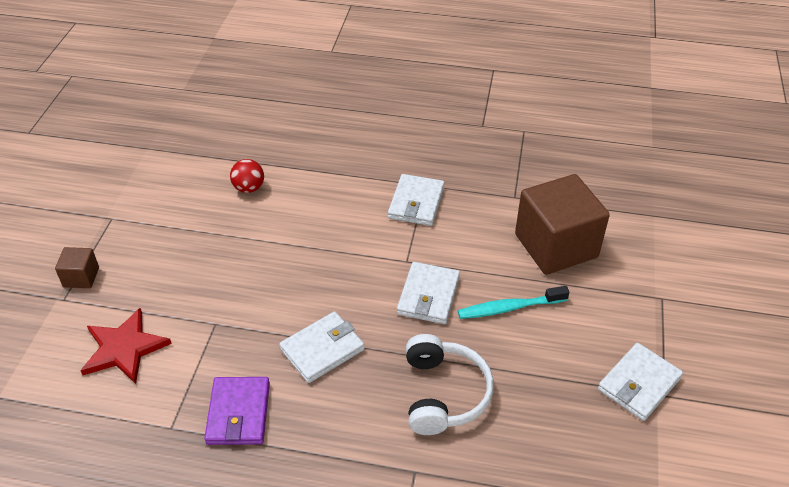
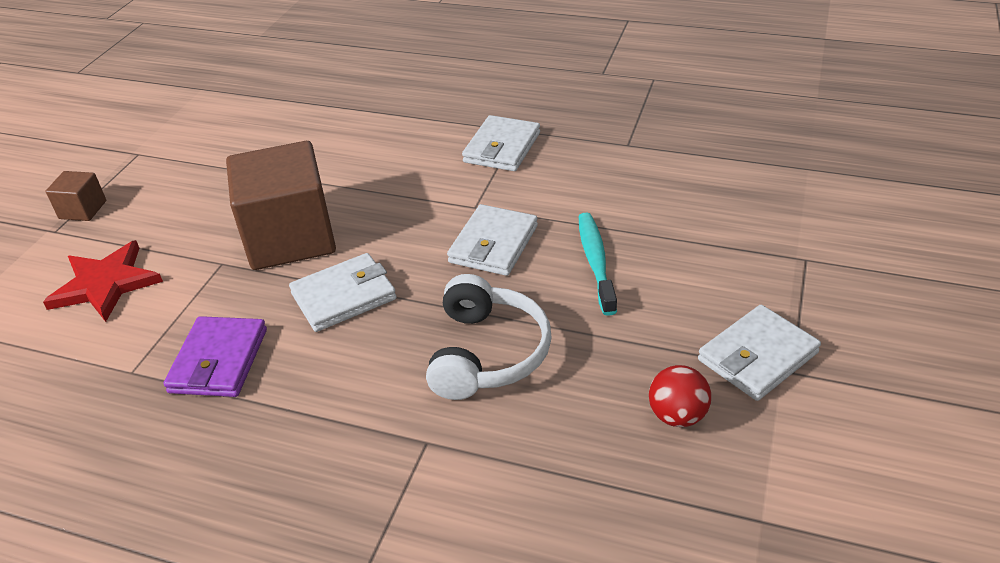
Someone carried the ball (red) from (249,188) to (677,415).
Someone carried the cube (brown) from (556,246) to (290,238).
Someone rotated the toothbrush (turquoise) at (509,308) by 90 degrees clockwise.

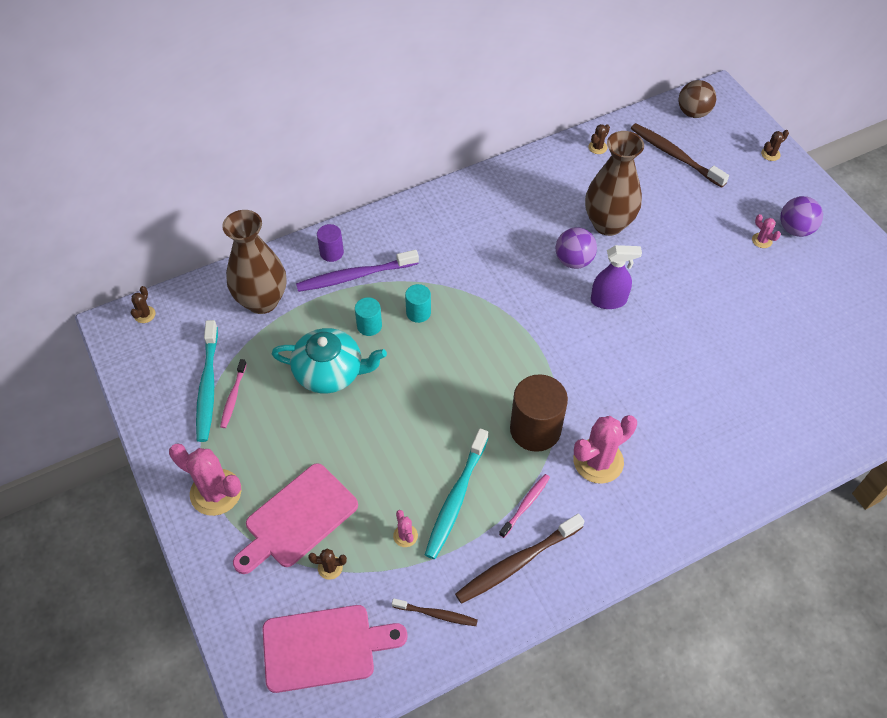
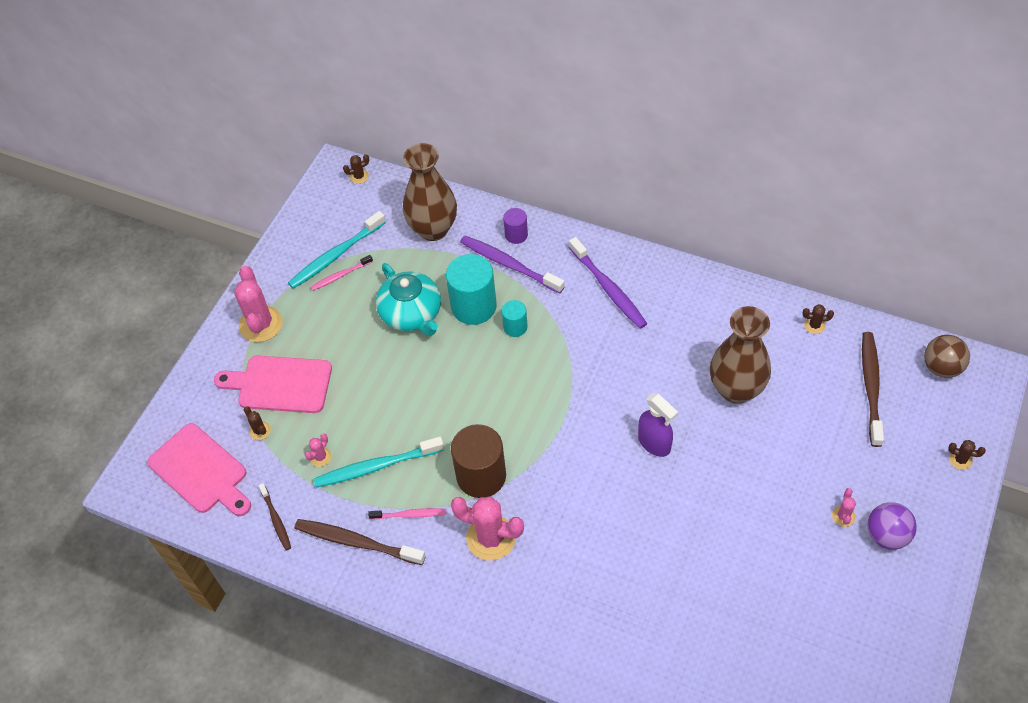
Someone took away the ball (purple) at (573,260).
Someone scaled the cylinder (turquoise) at (369,326) by 1.91.
Someone put down the toothbrush (purple) at (608,288).

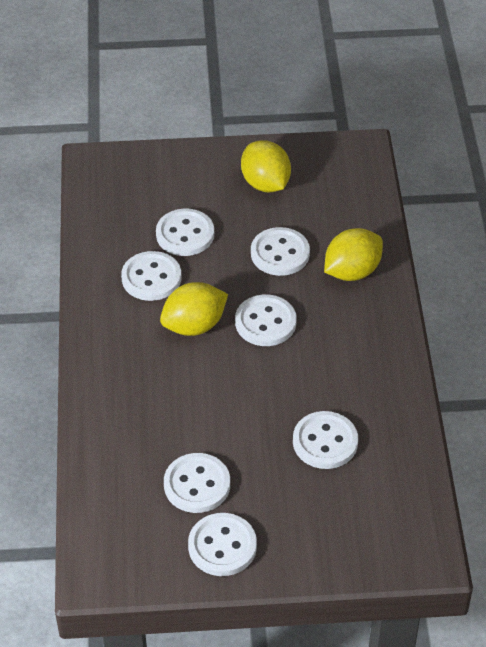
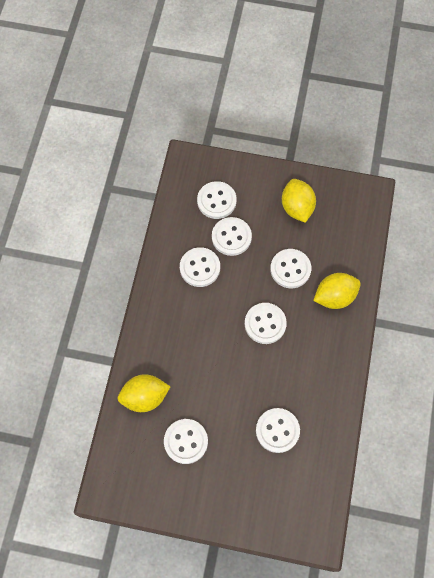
Someone carried the lemon (yellow) from (194,325) to (145,397).
Someone carried the button (white) from (222,546) to (216,201).

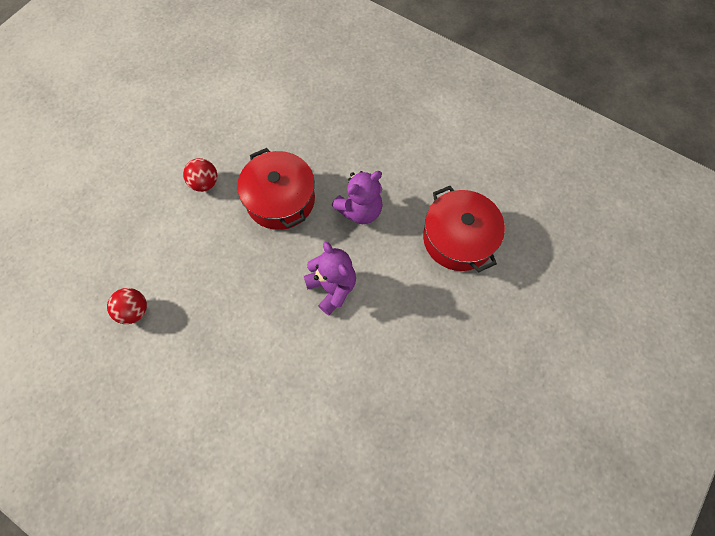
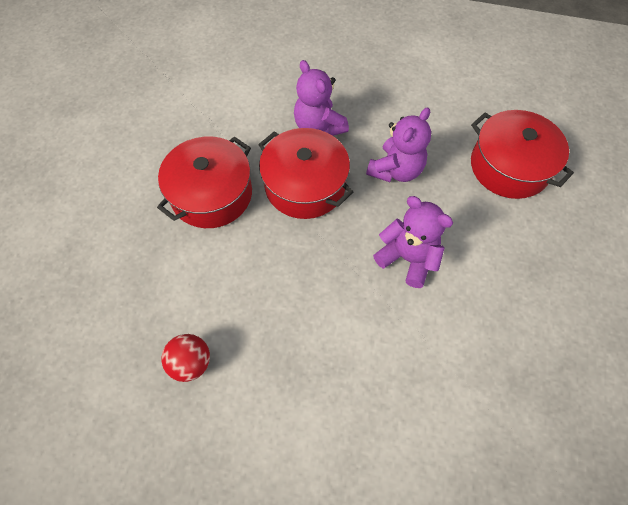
Someone swapped the ball (red) at (205,183) for the pot (red) at (211,194).
Someone put down the teddy bear (purple) at (319,127).

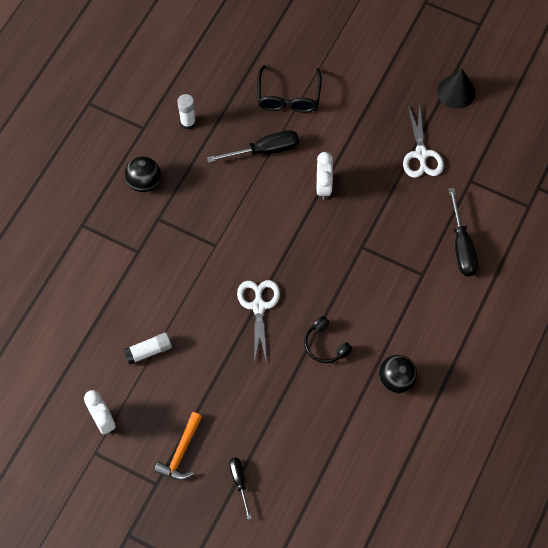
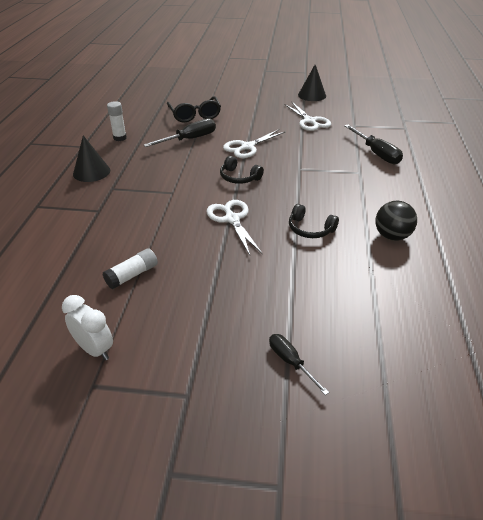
Someone swapped the clock (white) at (323,187) for the scissors (white) at (247,147).
Someone swapped the ball (black) at (144,182) for the cone (black) at (91,172).
Someone took away the hammer (orange) at (181,452).
Someone put down the headphones (black) at (239,177).

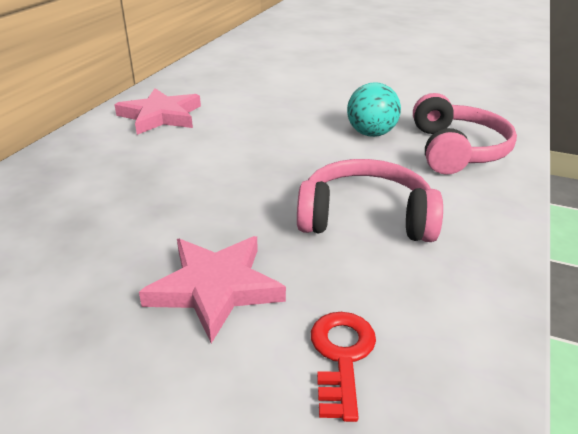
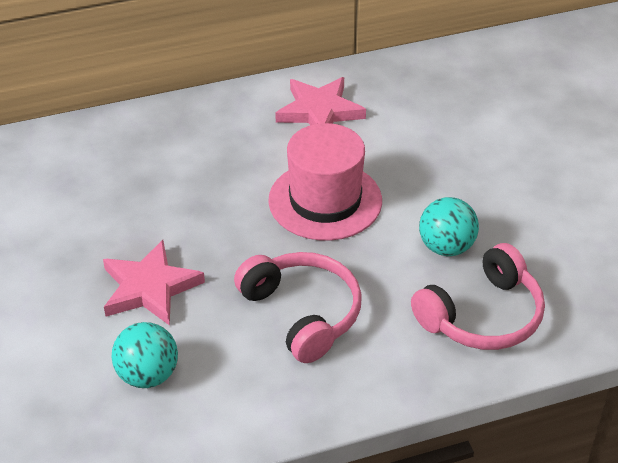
Someone swapped the key (red) at (341,356) for the ball (turquoise) at (147,375).
Someone put down the hat (pink) at (325,200).

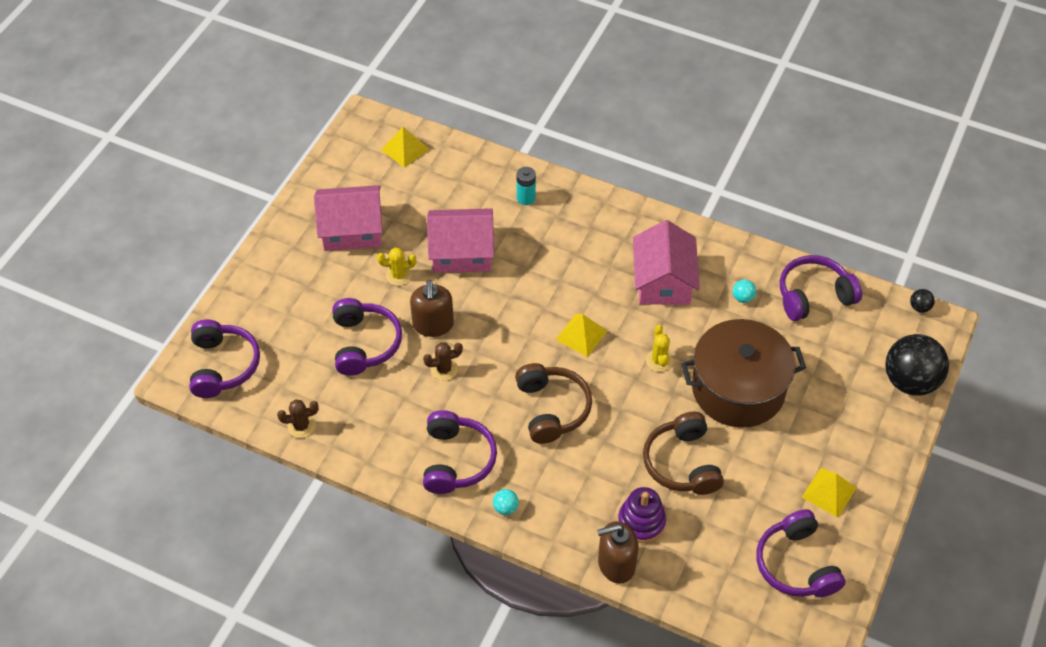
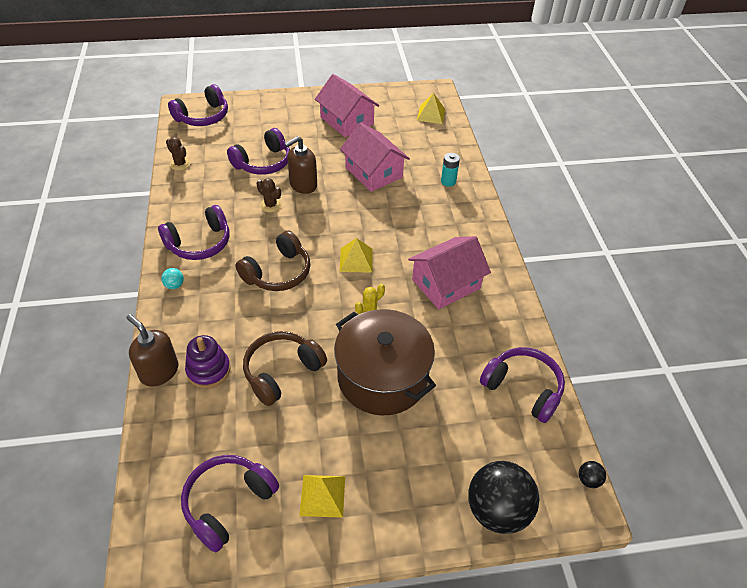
Someone took away the cactus (yellow) at (398,275).
Someone took away the ball (turquoise) at (742,298).

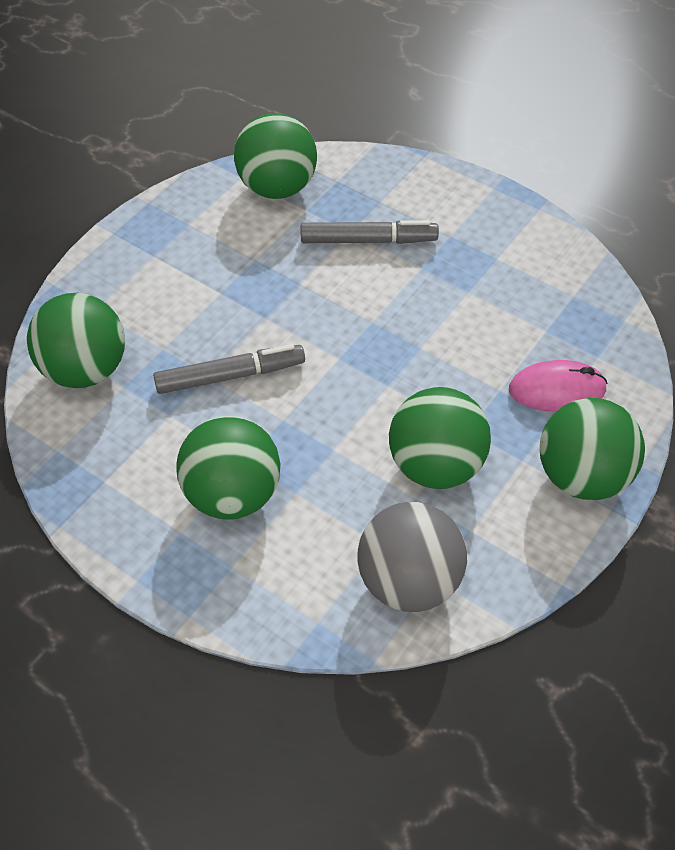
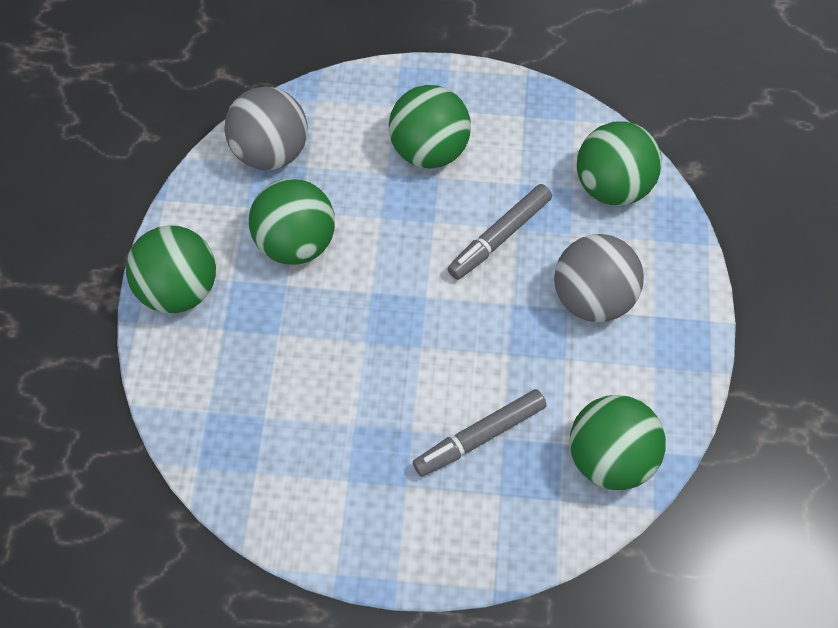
Someone took away the mouse (pink) at (557,390).
Someone put down the ball (grey) at (592,297).

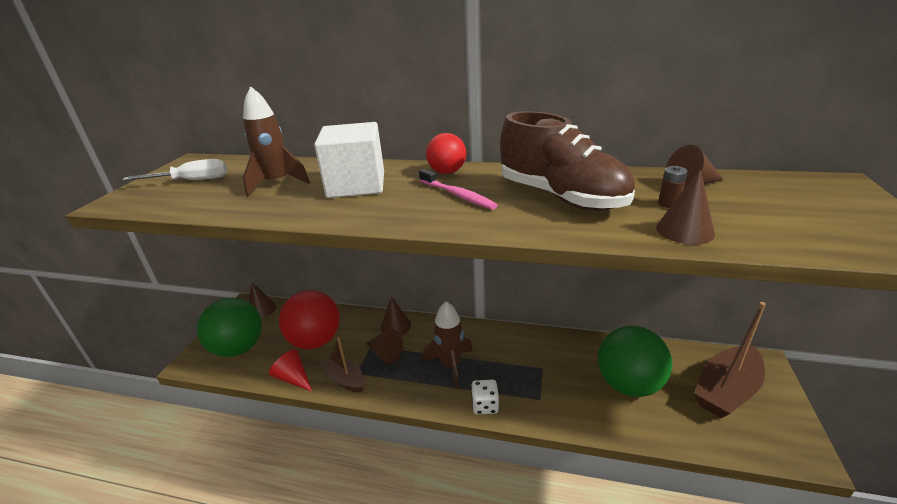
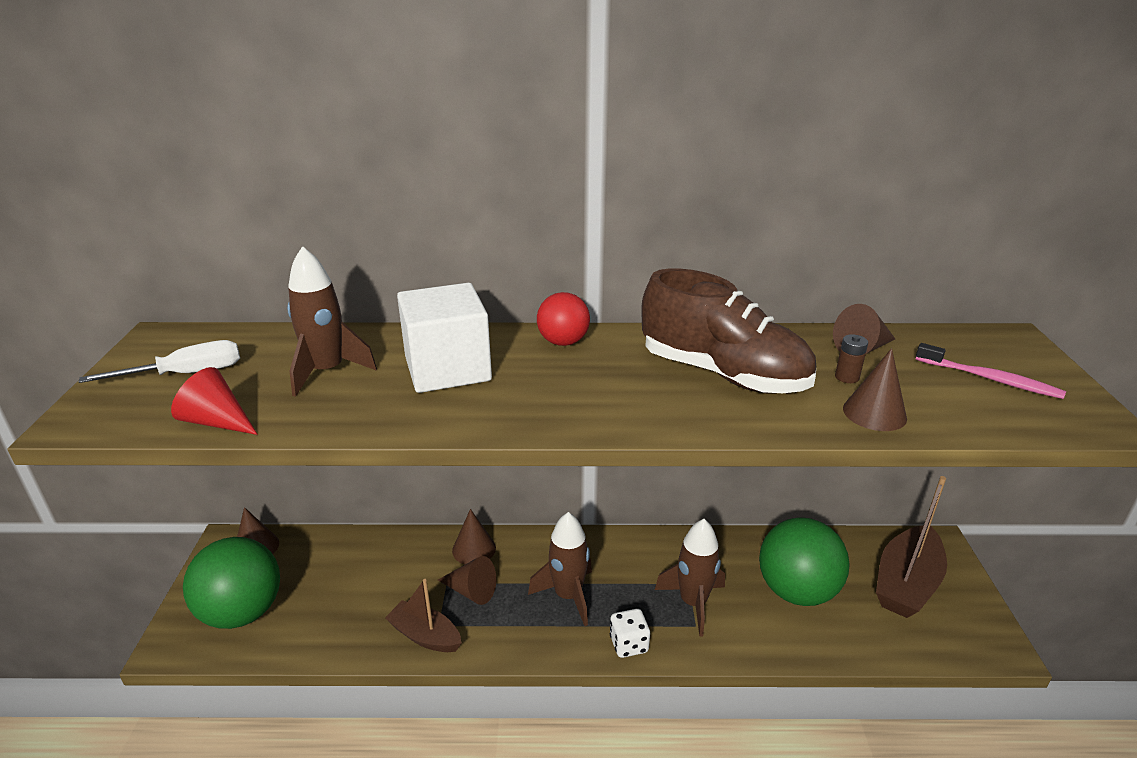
Someone carried the toothbrush (pink) from (457,195) to (990,379).
Someone took away the ball (red) at (316,341).
Someone carried the cone (red) from (293,378) to (217,421).
Someone put down the rocket (brown) at (693,603).

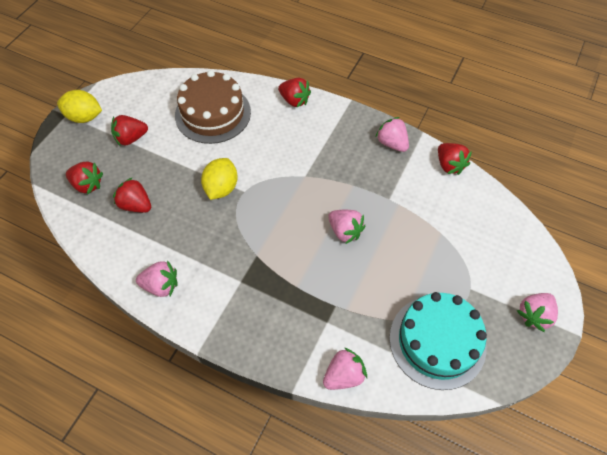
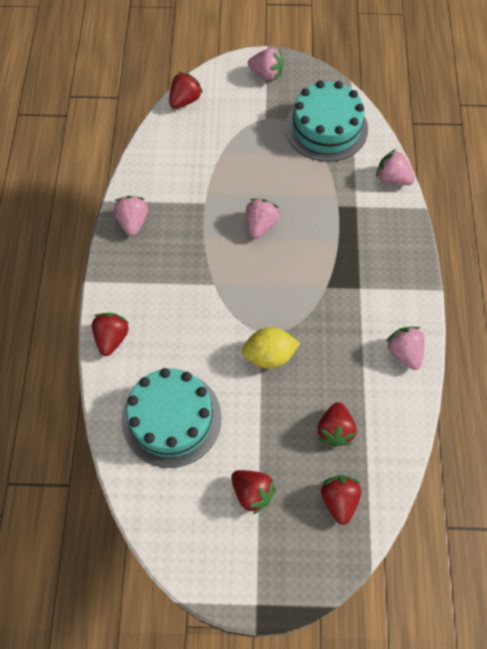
Someone repainted the cake (brown) at (213,113), which became the cake (turquoise) at (171,418).
Someone took away the lemon (yellow) at (84,117).
Someone rotated the strawberry (pink) at (392,143) by 150 degrees clockwise.
Someone carried the strawberry (red) from (449,165) to (185,100).

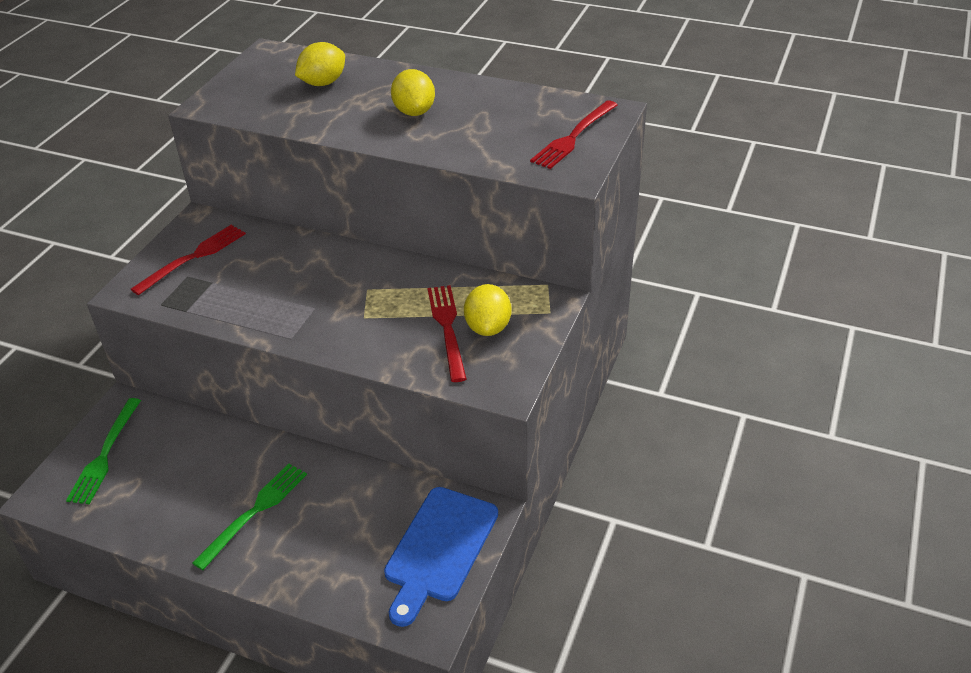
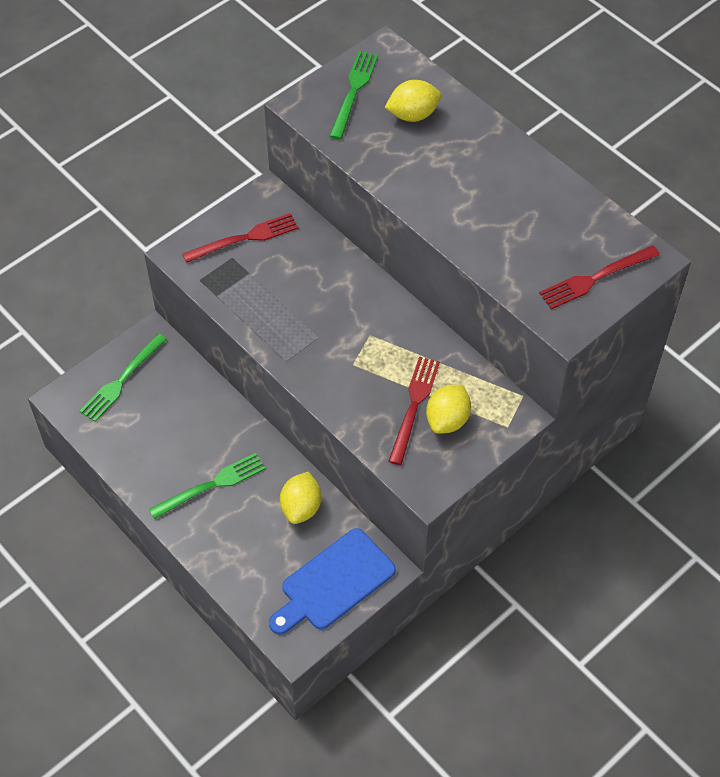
Someone carried the lemon (yellow) from (414,112) to (301,507).
Someone put down the fork (green) at (354,91).

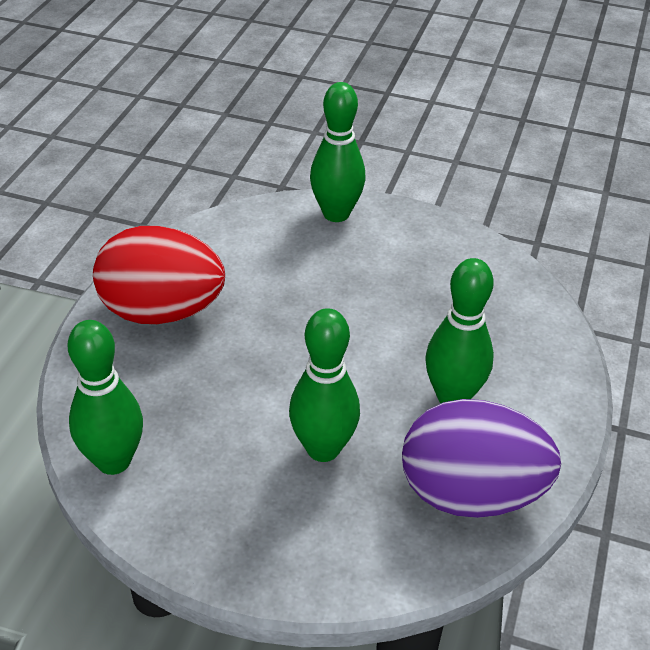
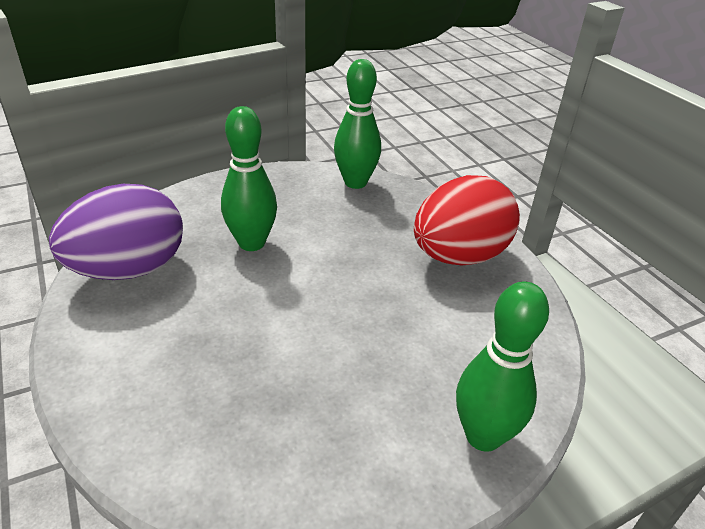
Someone took away the bowling pin (green) at (453,397).

